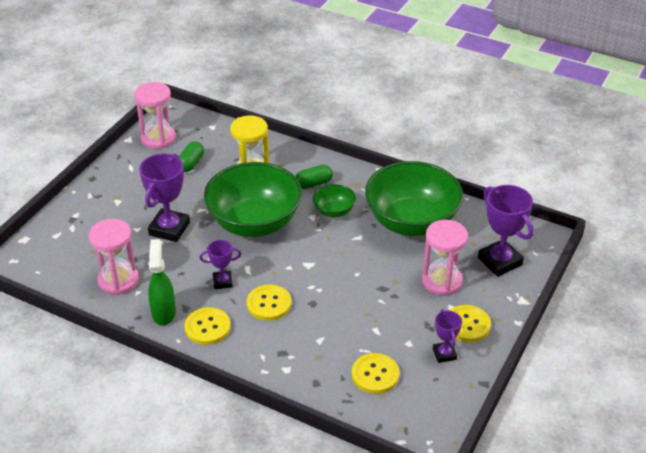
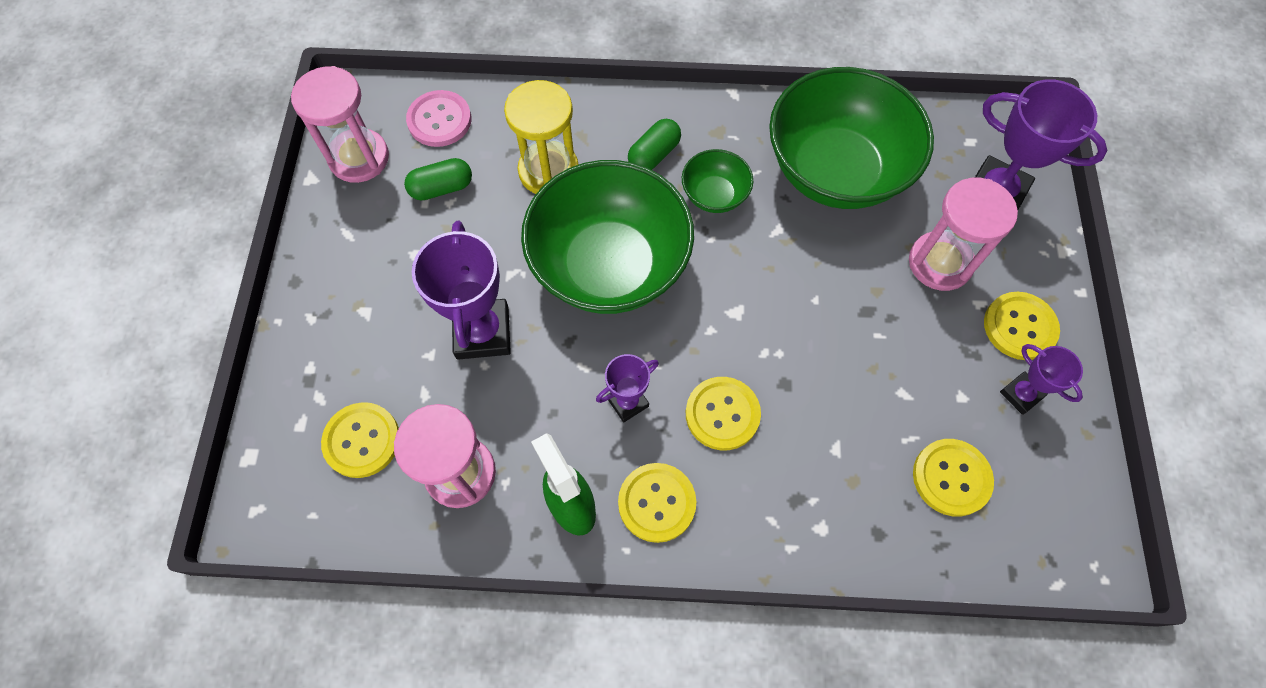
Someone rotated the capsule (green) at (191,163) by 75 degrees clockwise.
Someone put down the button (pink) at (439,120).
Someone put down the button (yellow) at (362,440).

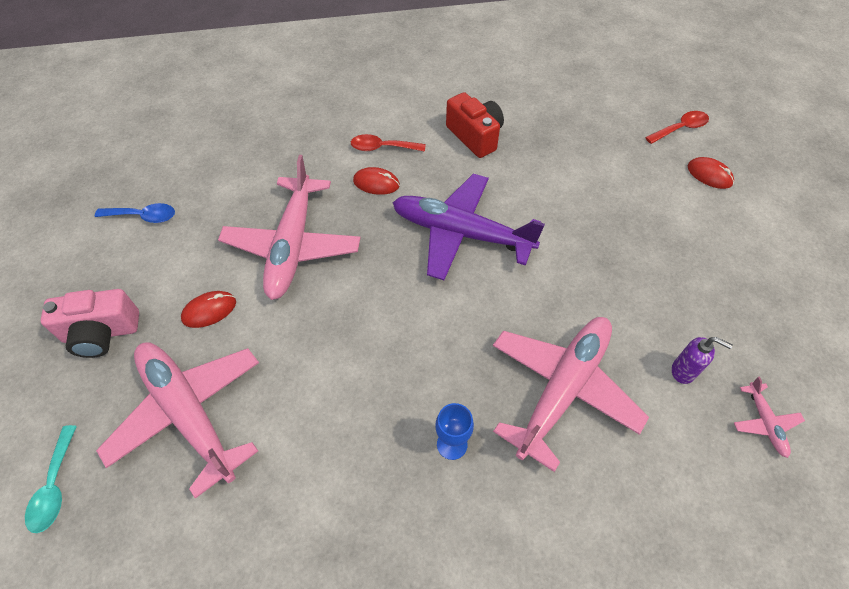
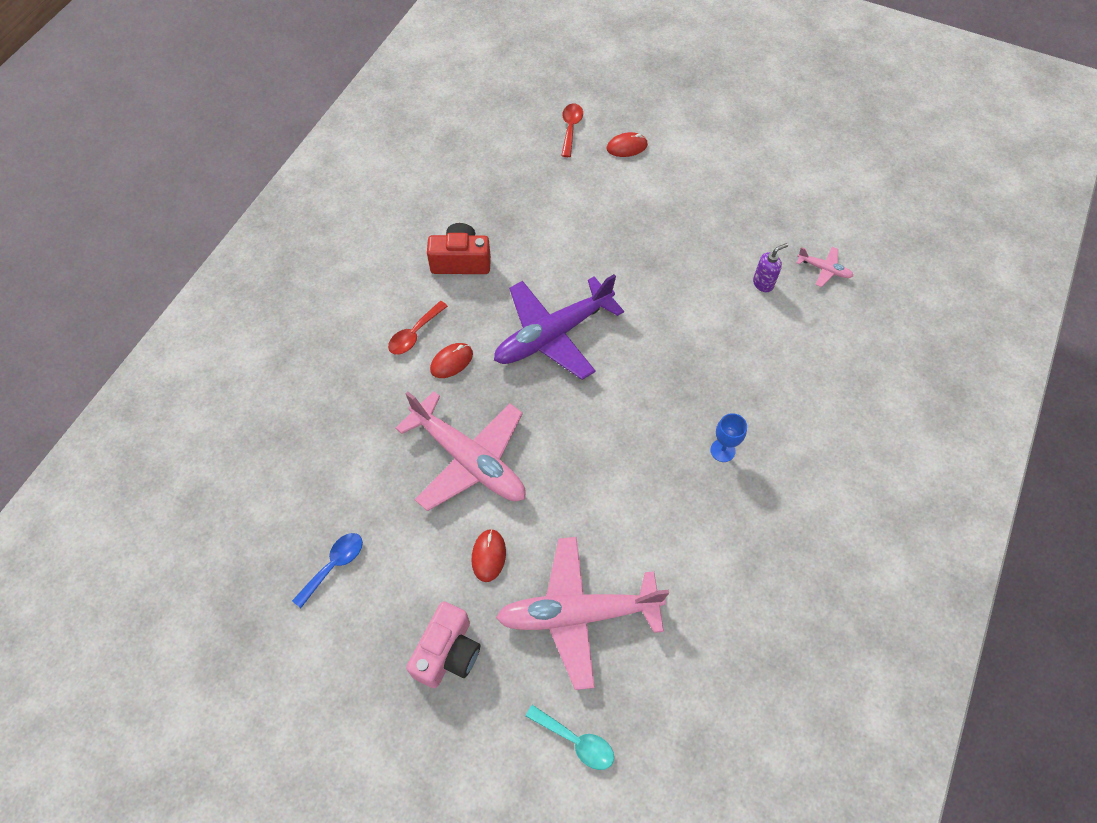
Someone took away the plane (pink) at (562,390).

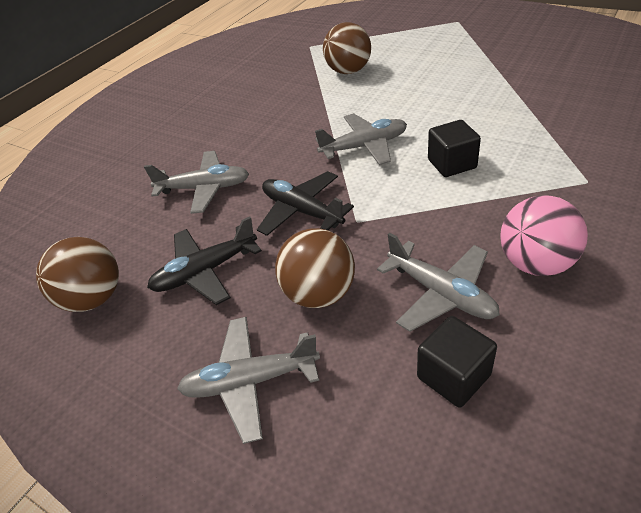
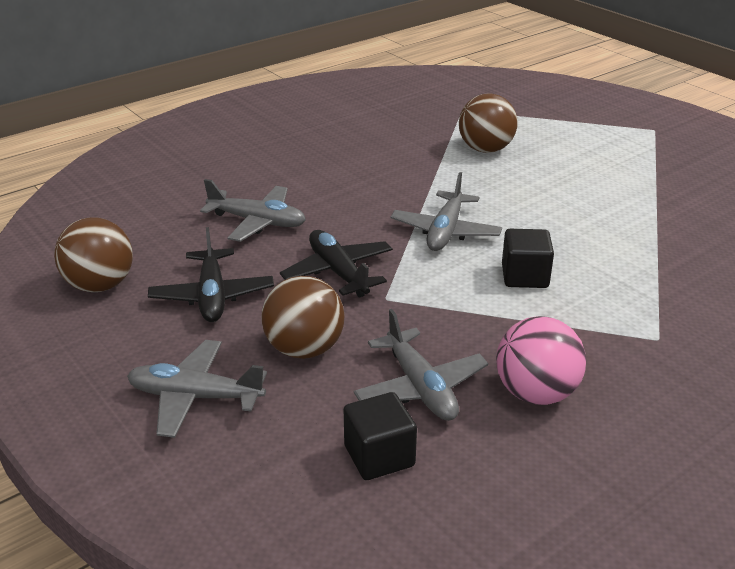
Someone rotated the plane (grey) at (364,146) by 105 degrees clockwise.
Someone rotated the plane (black) at (205,271) by 90 degrees counterclockwise.

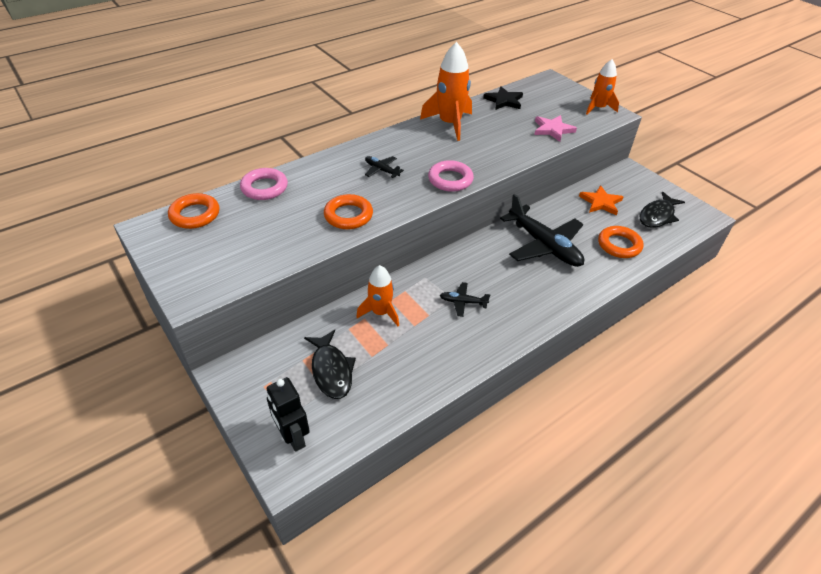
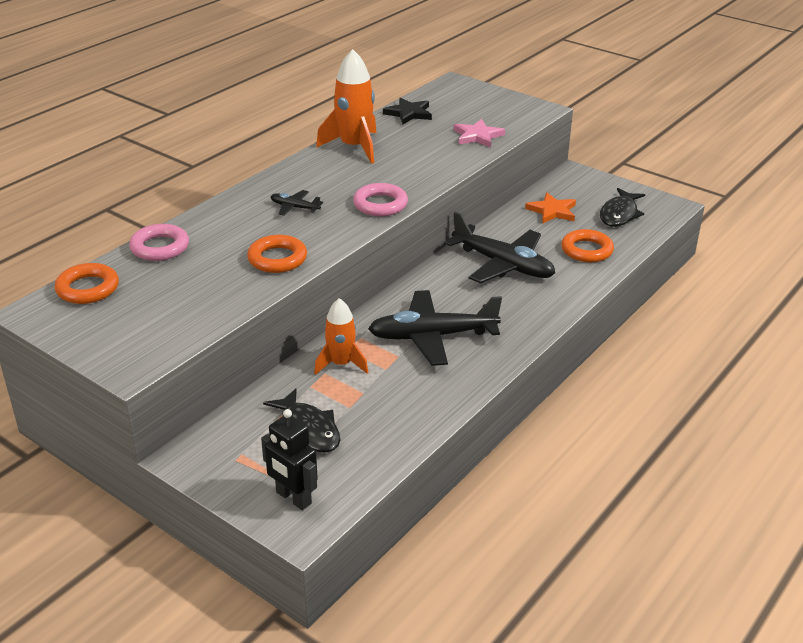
Someone took away the rocket (orange) at (598,108).
Someone scaled the plane (black) at (463,302) by 2.23.

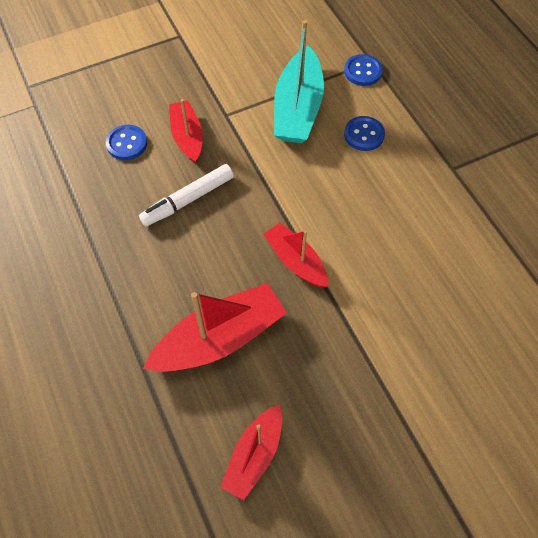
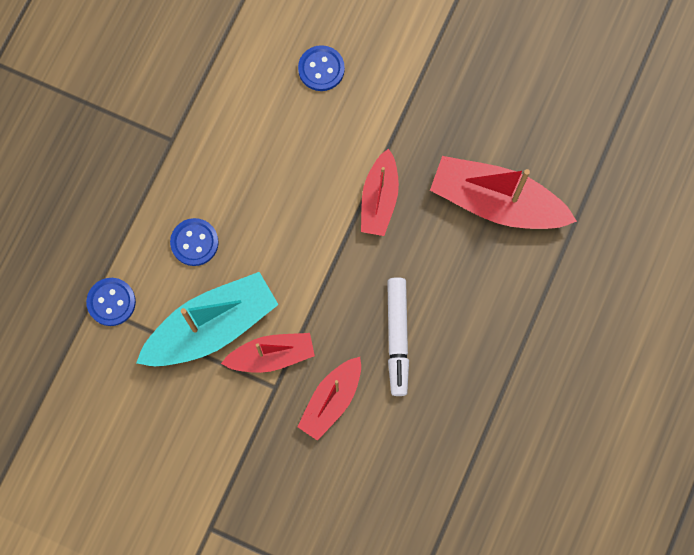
Someone carried the button (blue) from (127,143) to (321,69).
Someone rotated the marker (white) at (188,200) by 75 degrees clockwise.
Someone carried the boat (red) from (254,455) to (271,355).

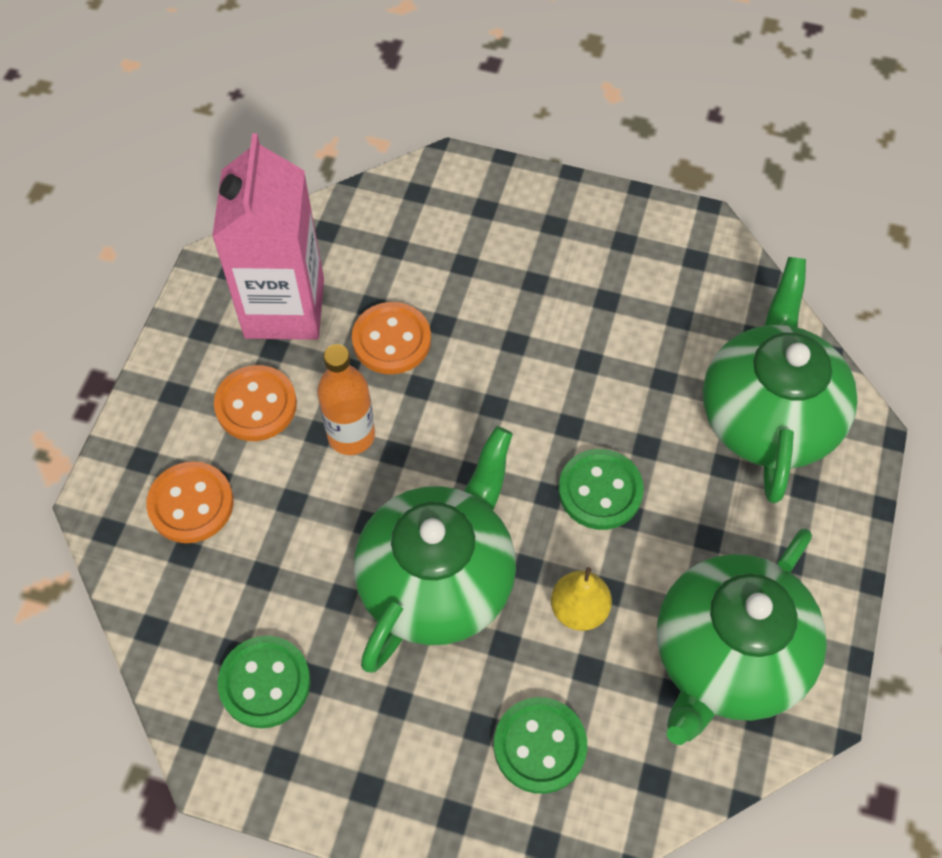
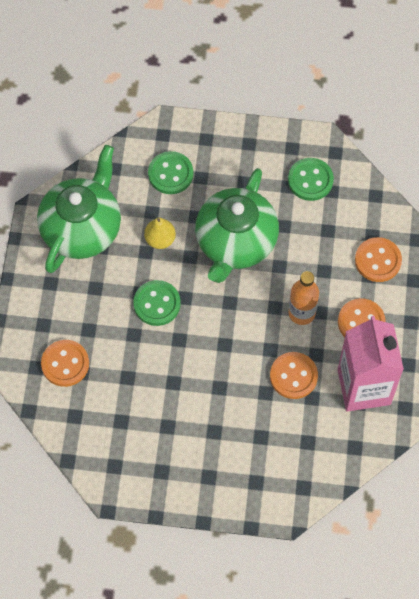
Someone swapped the teapot (green) at (767,416) for the button (orange) at (65,364).

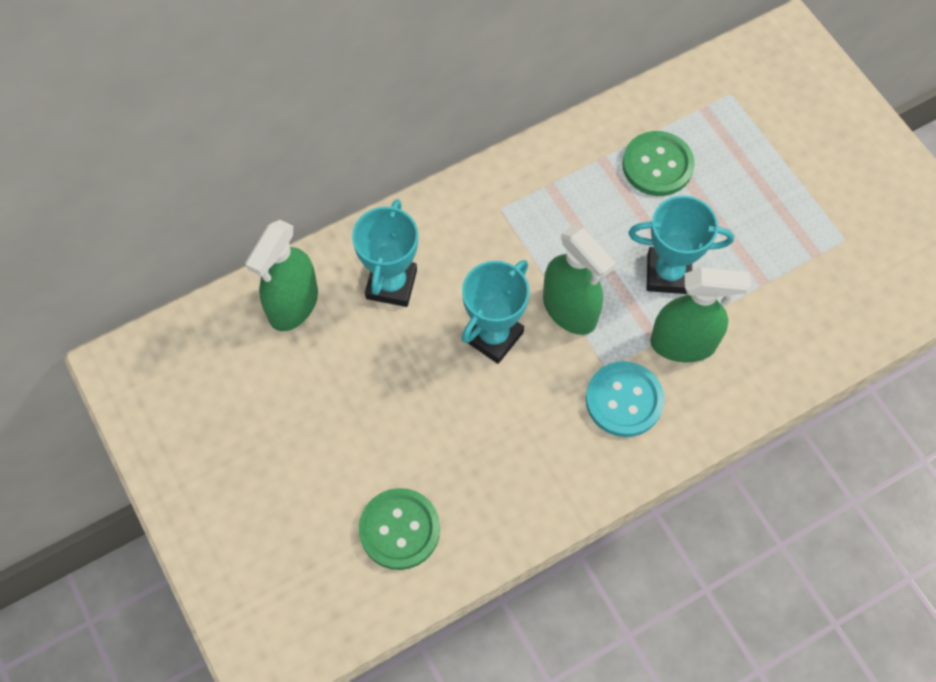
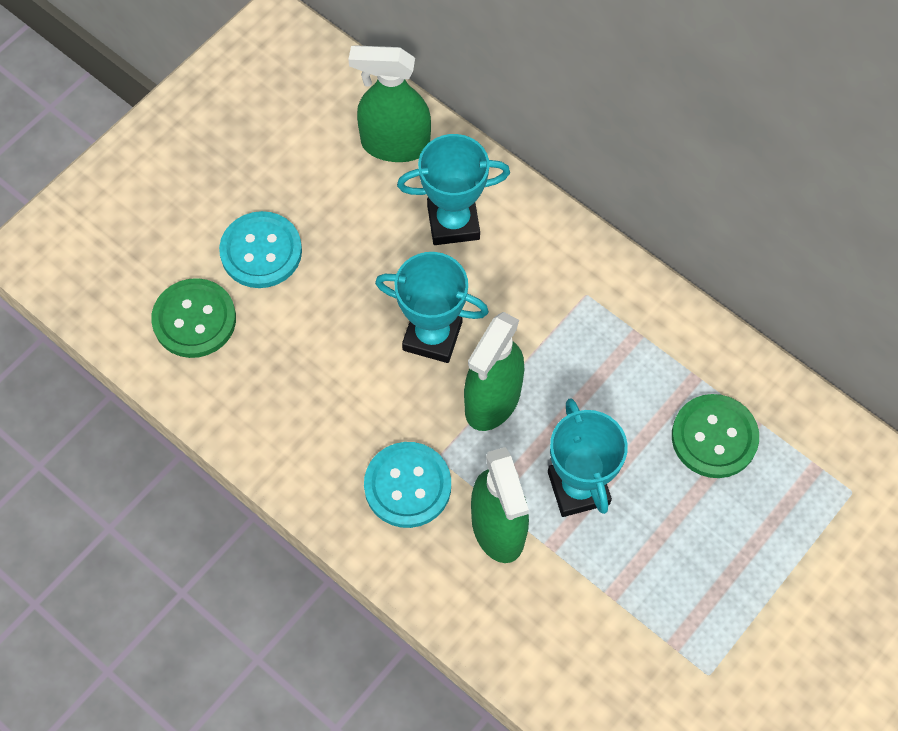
Someone put down the button (turquoise) at (261,251).

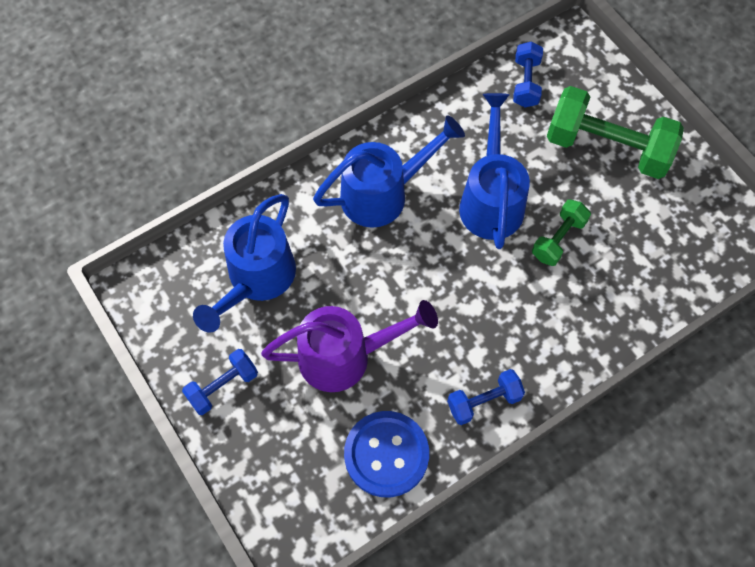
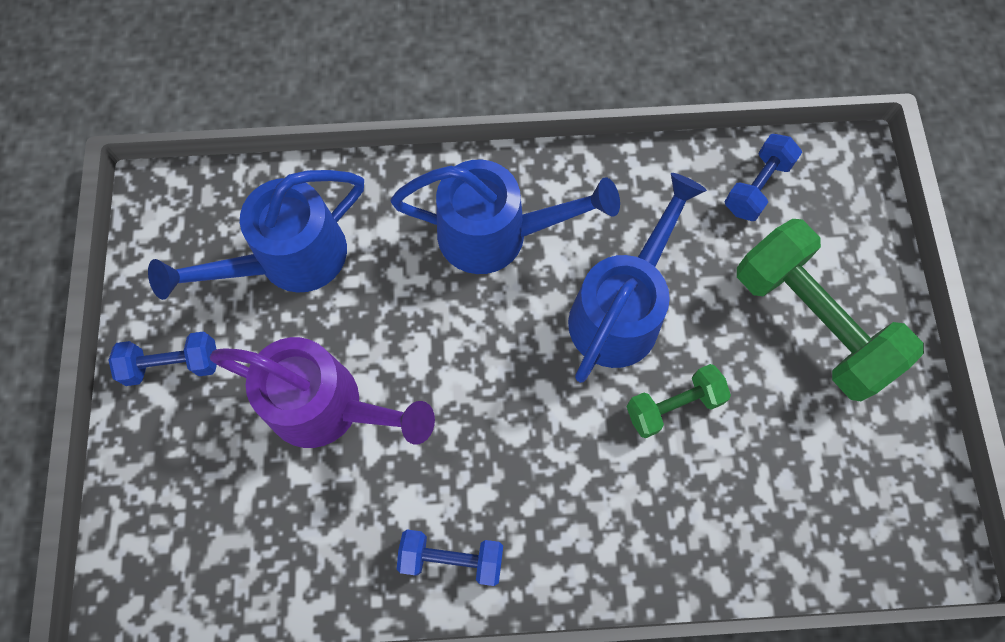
Someone took away the button (blue) at (386,454).

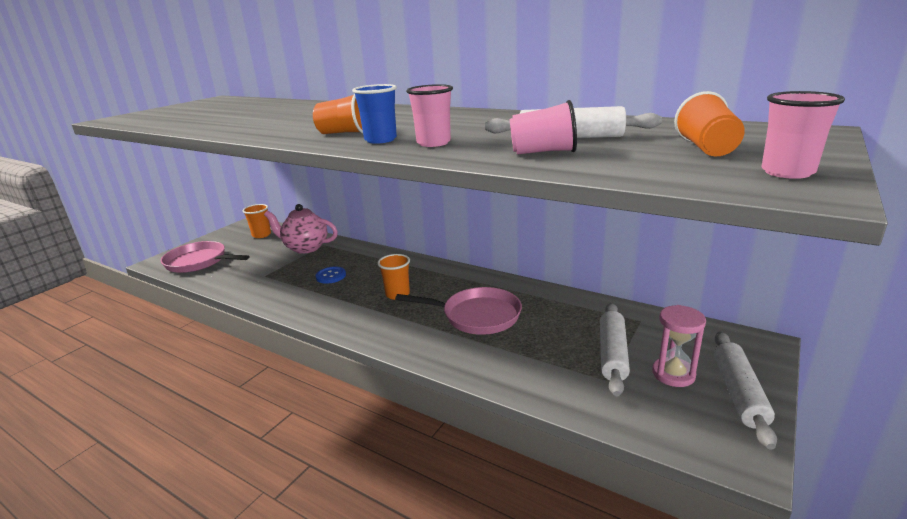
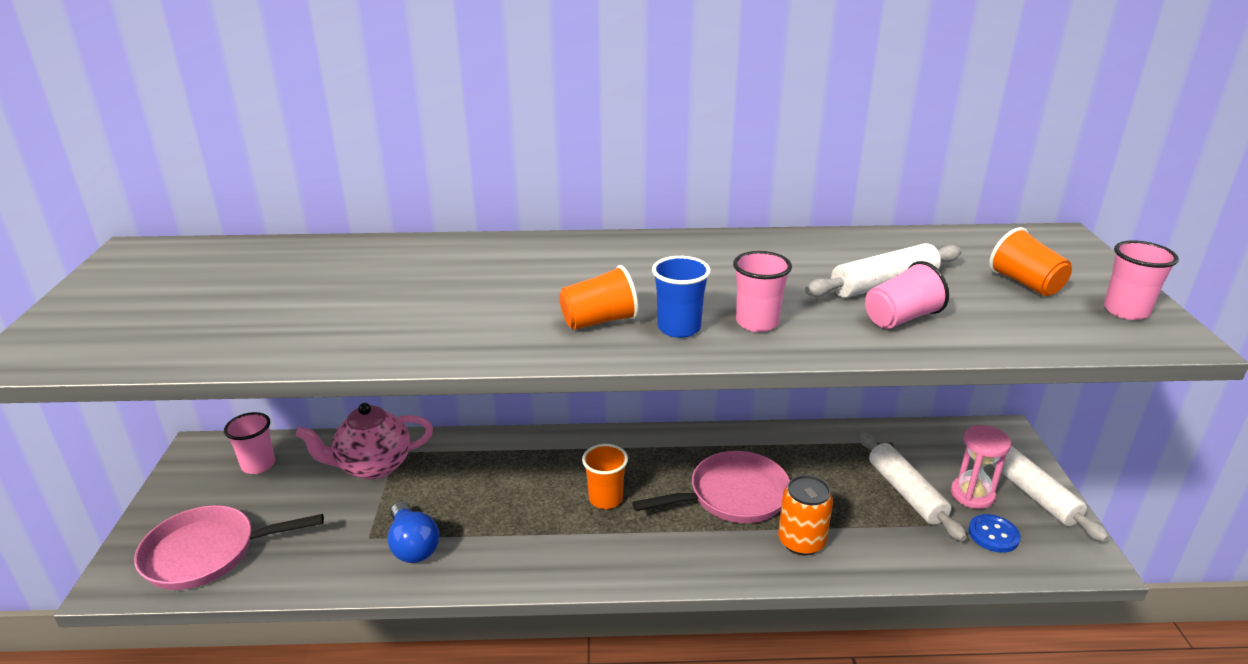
Someone repainted the cup (orange) at (261,235), which became the cup (pink) at (258,465).
Someone carried the button (blue) from (331,276) to (993,535).
Someone put down the can (orange) at (801,541).
Someone put down the light bulb (blue) at (413,546).

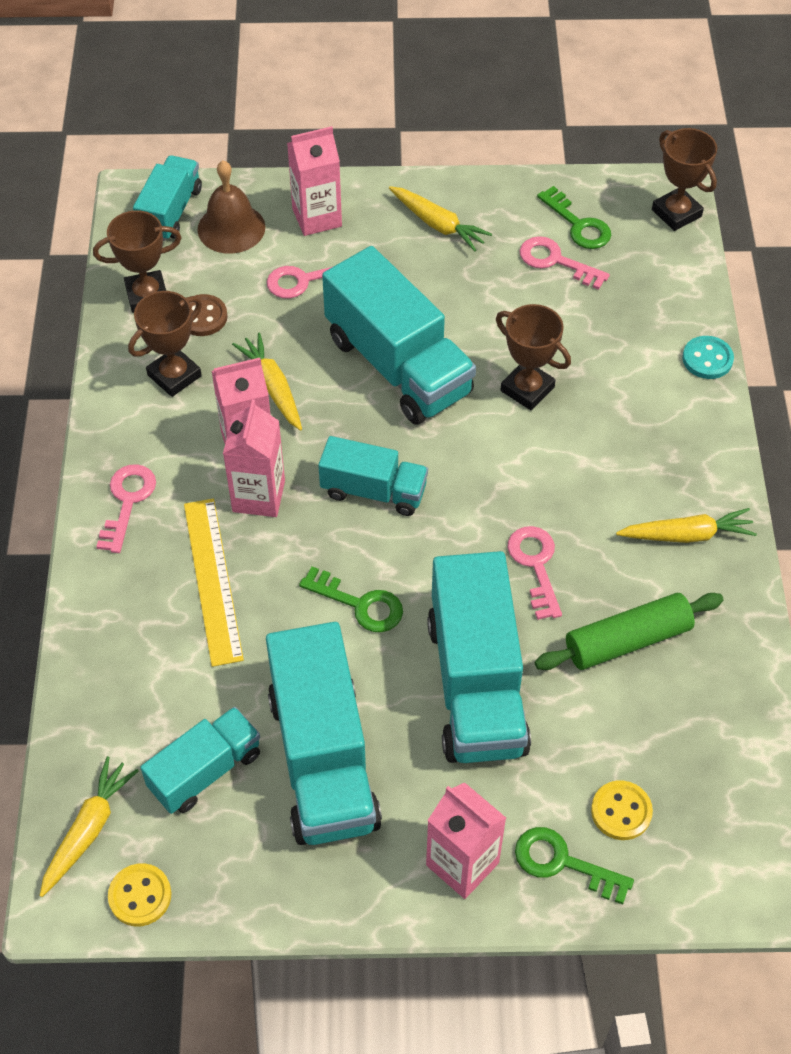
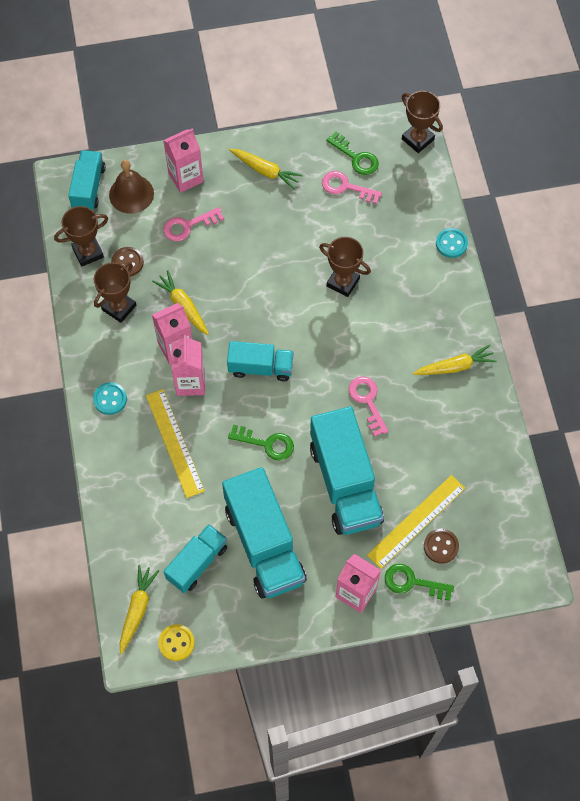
Someone took away the truck (turquoise) at (398,365).
Someone swapped the key (pink) at (127,501) for the button (turquoise) at (110,399).
Someone took away the rolling pin (green) at (627,641).
Someone repainted the button (yellow) at (621,811), which became the button (brown) at (441,546).
Someone put down the ruler (yellow) at (416,521).

